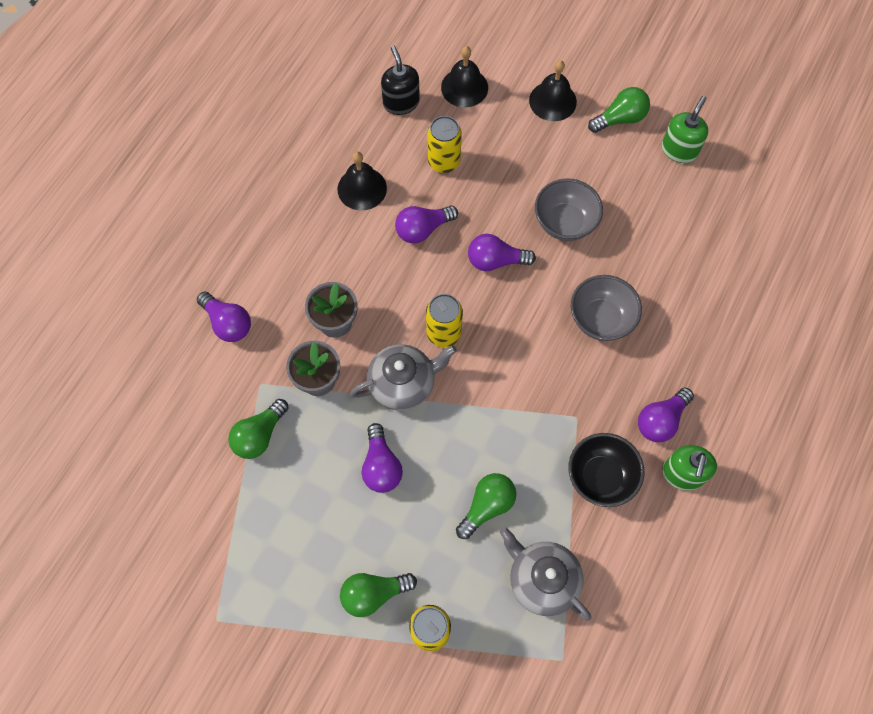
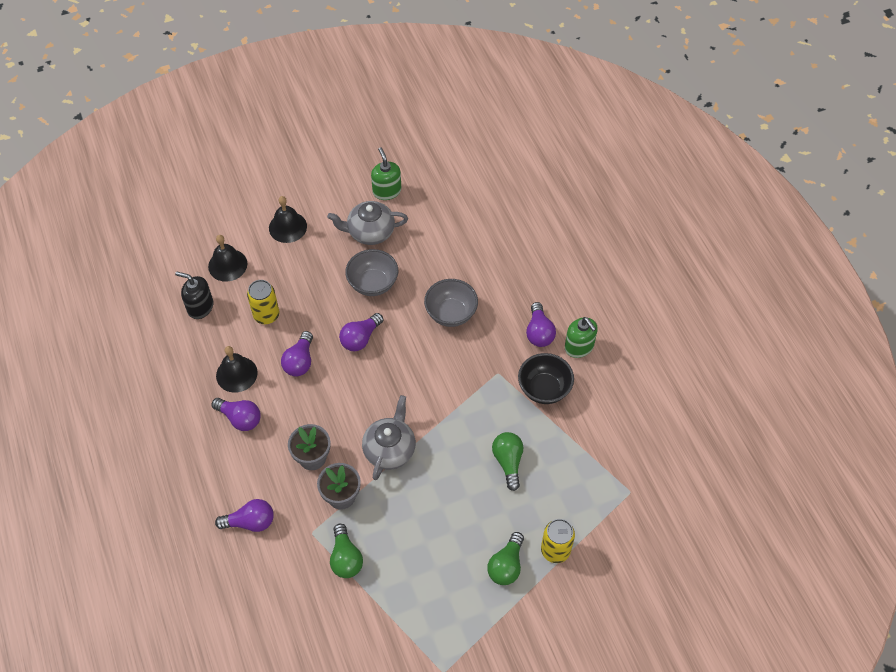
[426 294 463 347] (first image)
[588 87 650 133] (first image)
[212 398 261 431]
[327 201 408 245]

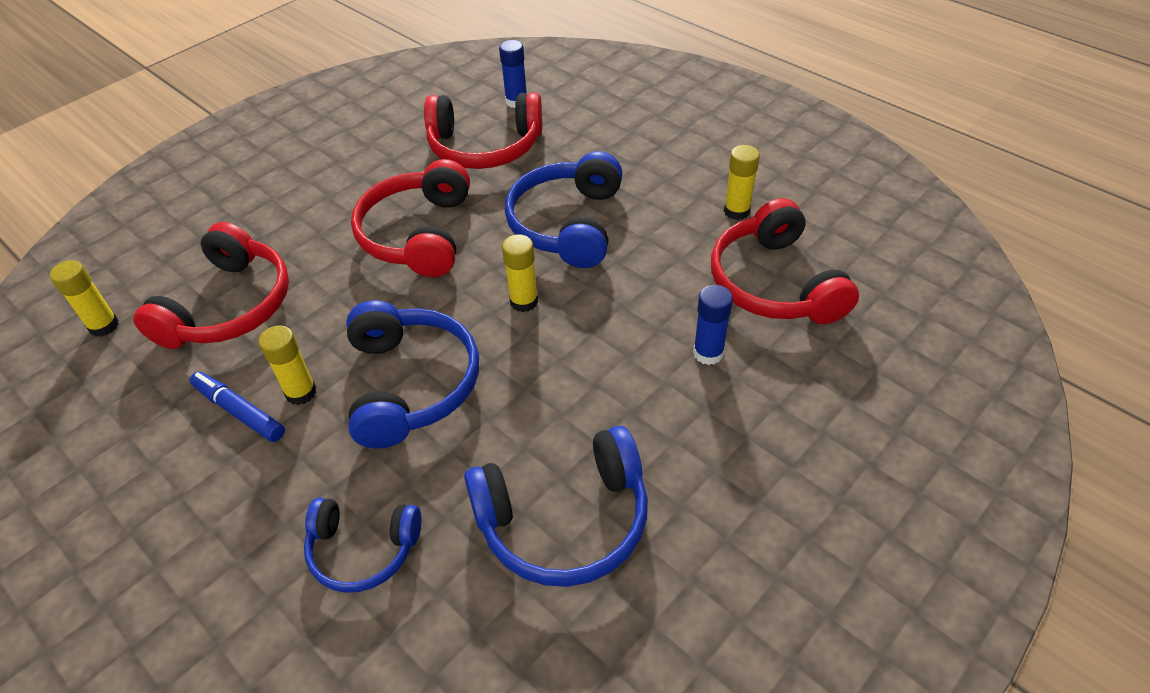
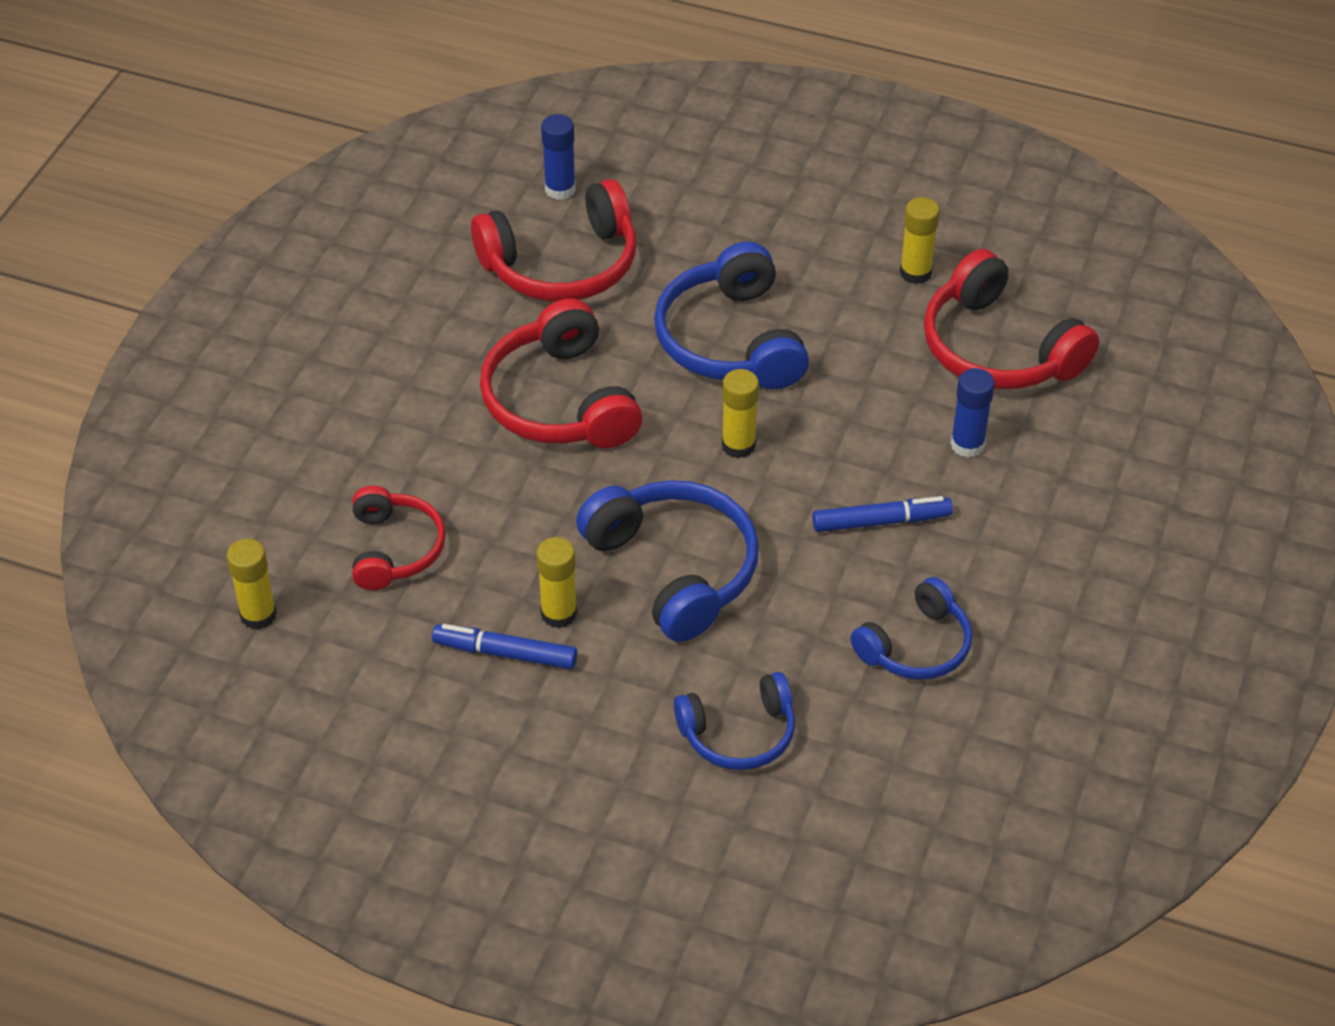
[812 496 953 532]
[352 486 446 590]
[850 577 972 680]

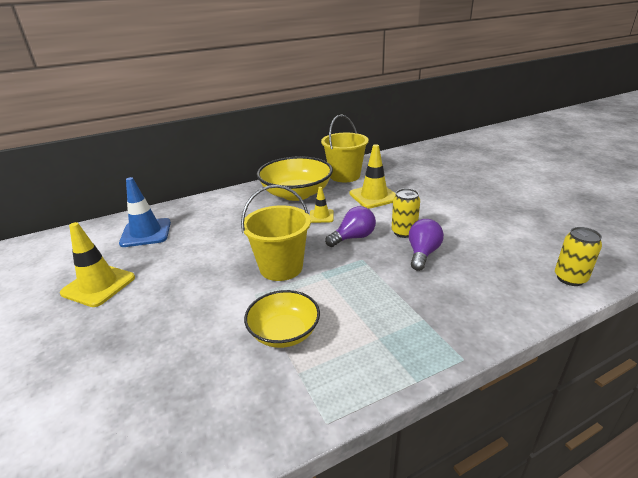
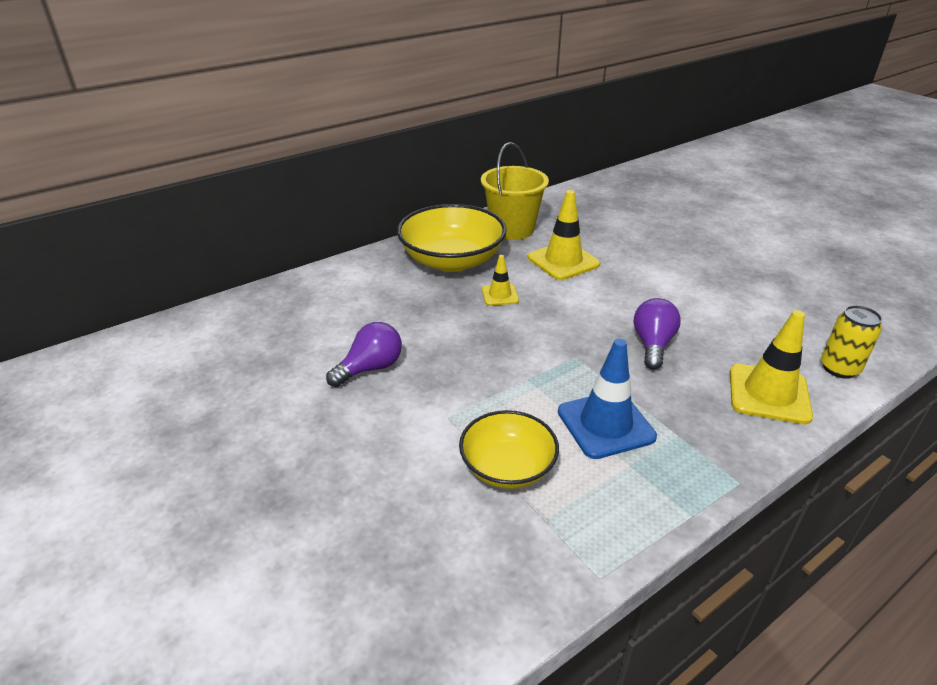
[241 185 311 281] (first image)
[392 188 420 238] (first image)
[730 310 813 424]
[558 339 657 459]
[326 322 402 387]

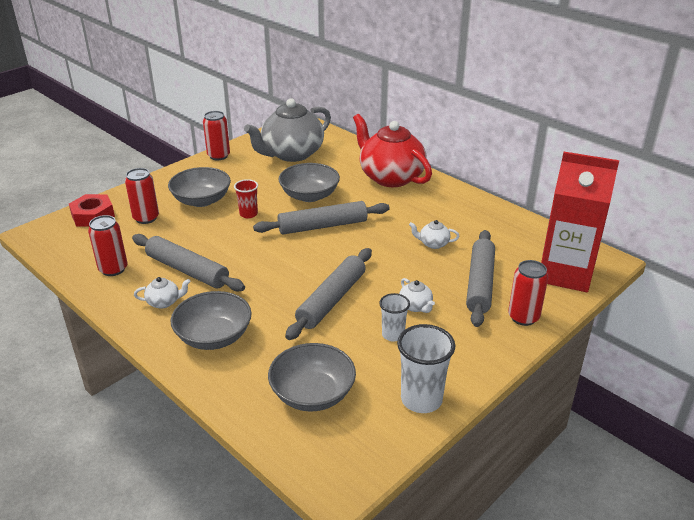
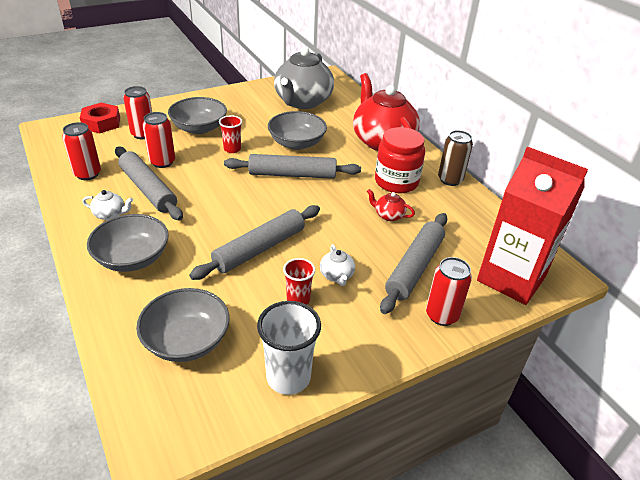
[375 127 425 193]
[438 130 473 186]
[142 112 175 168]
[283 258 315 305]
[367 189 415 221]
[274 47 334 109]

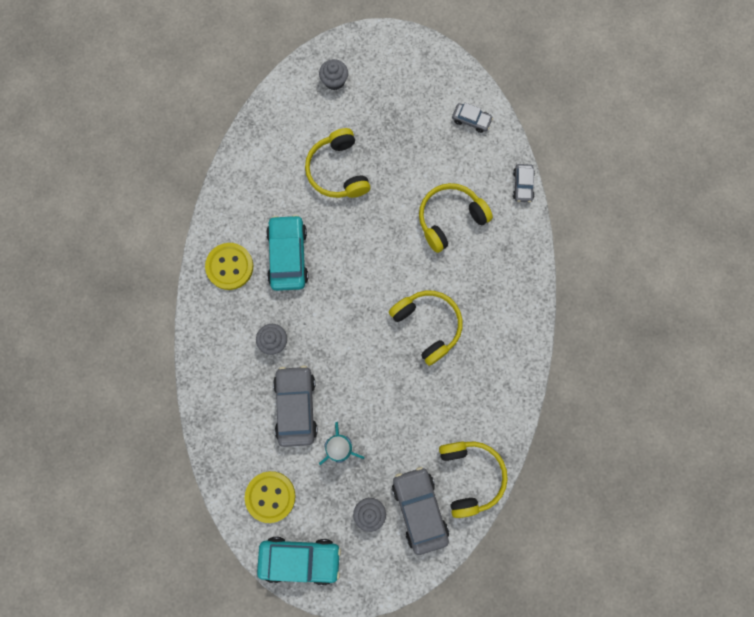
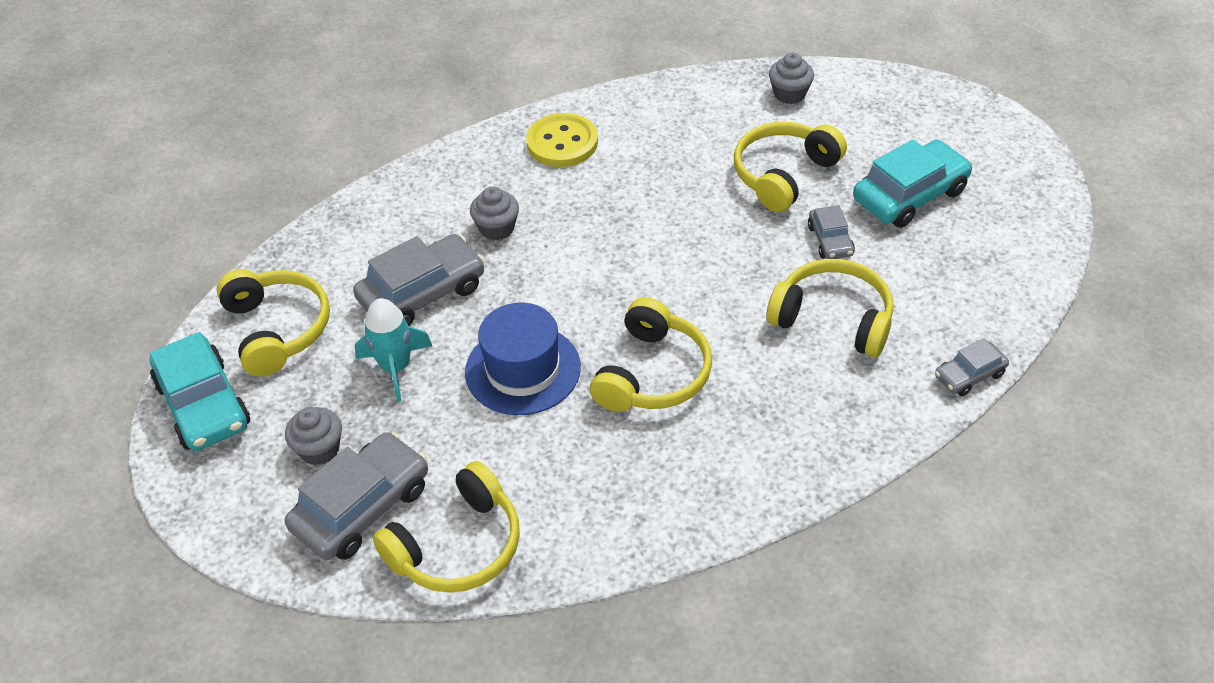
[465 303 581 415]
[853 140 972 228]
[769 53 814 104]
[808 205 855 259]
[217 269 330 376]

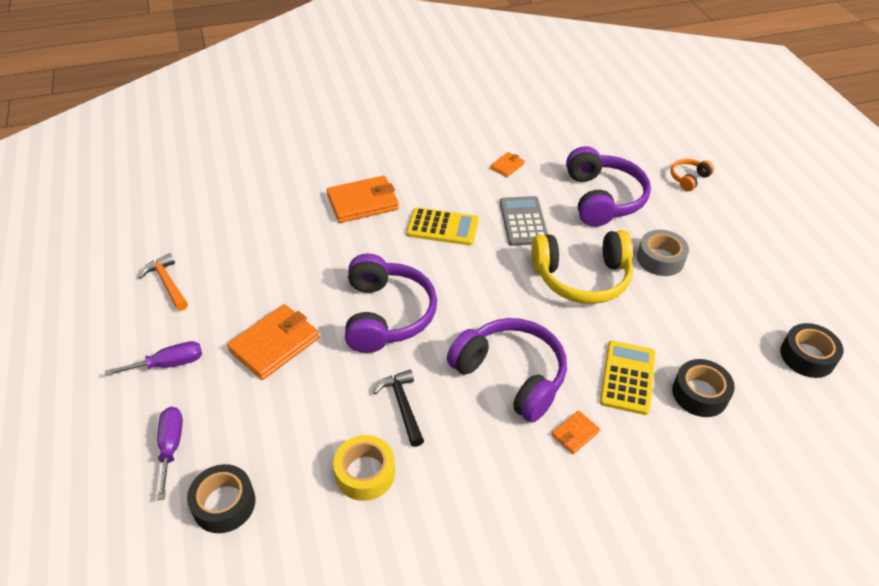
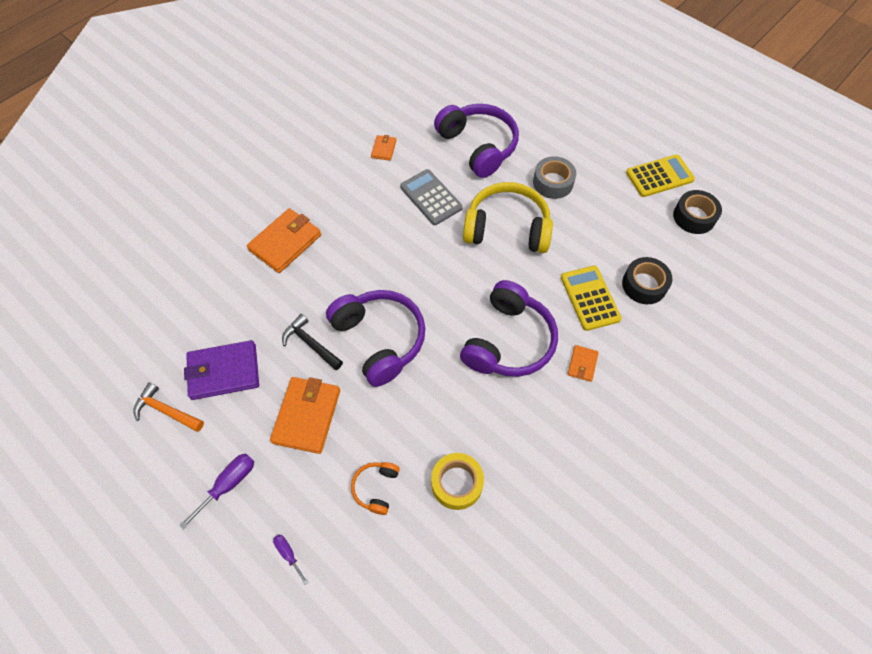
[187 464 255 533] (first image)
[184 340 259 400]
[282 314 343 370]
[626 154 695 197]
[351 462 400 515]
[460 280 558 377]
[463 182 553 253]
[273 535 308 585]

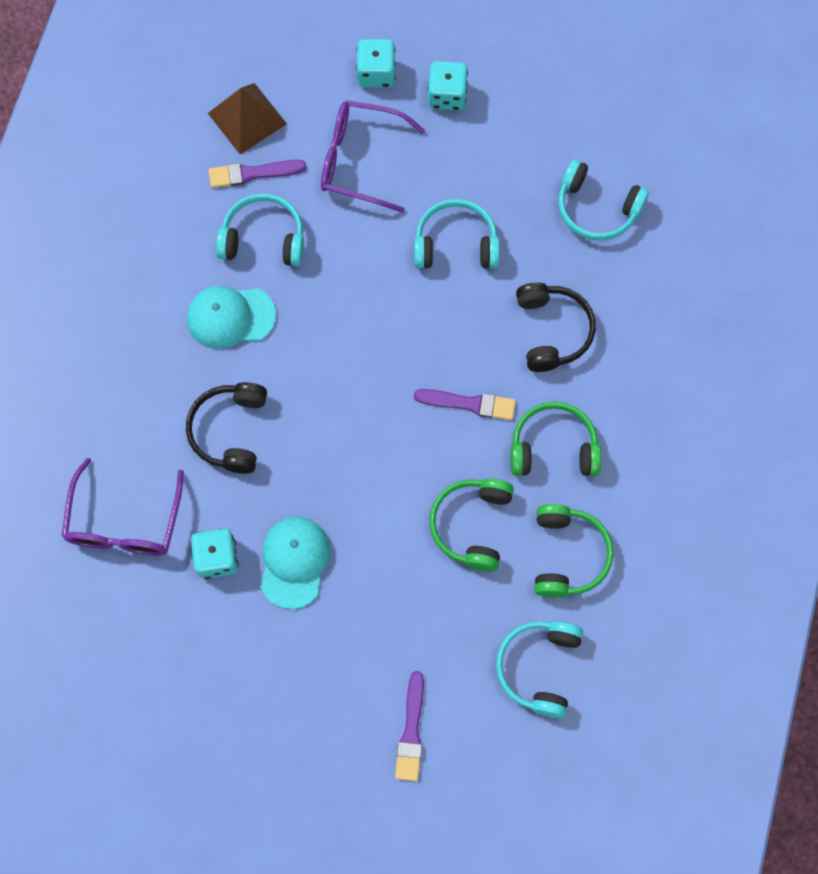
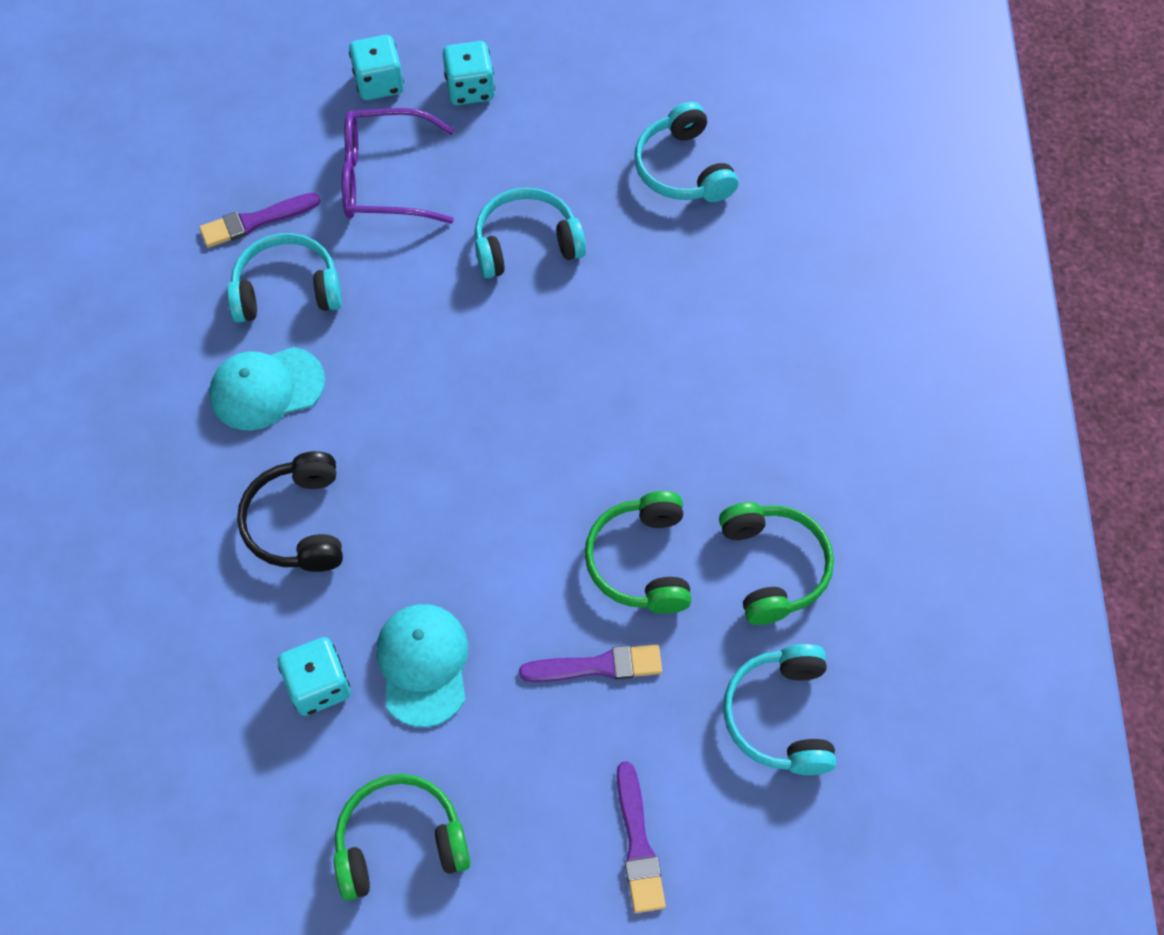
[62 458 184 555] (first image)
[208 83 287 155] (first image)
[516 283 596 372] (first image)
[519 645 662 682]
[334 774 470 901]
[634 102 738 202]

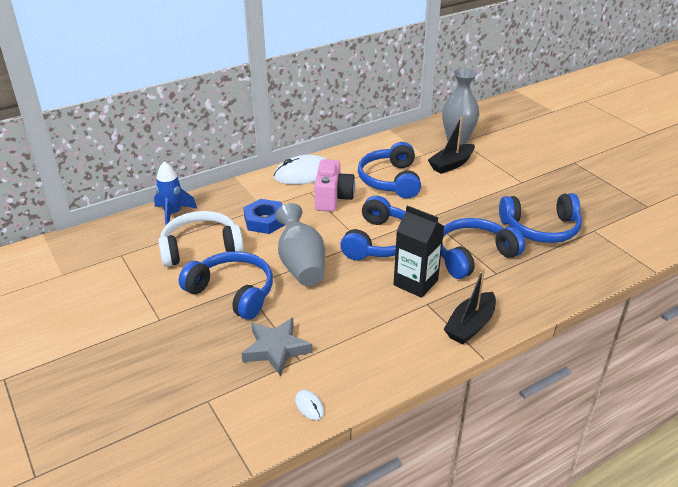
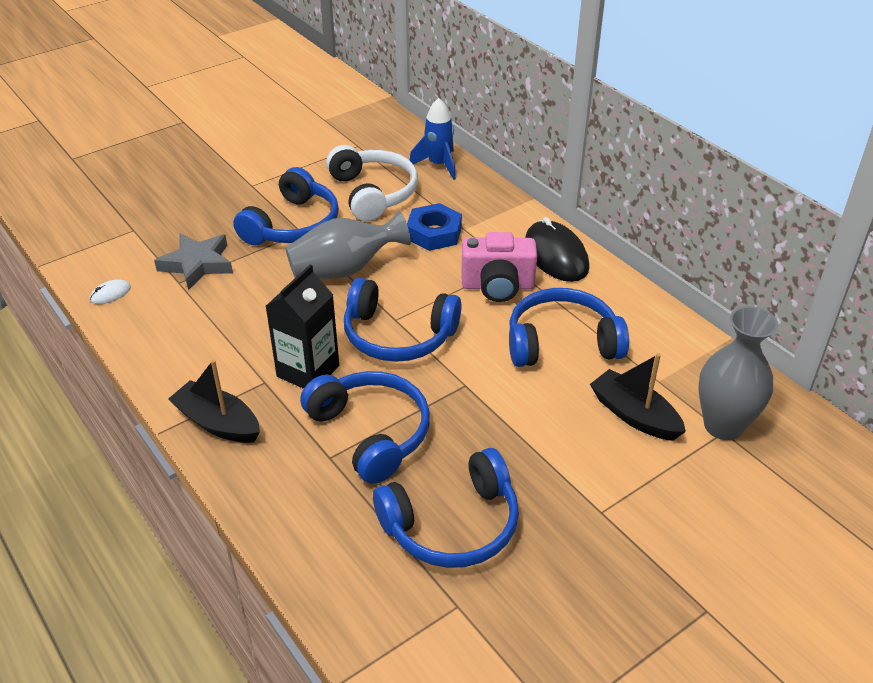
[525 217 589 282]
[373 448 519 568]

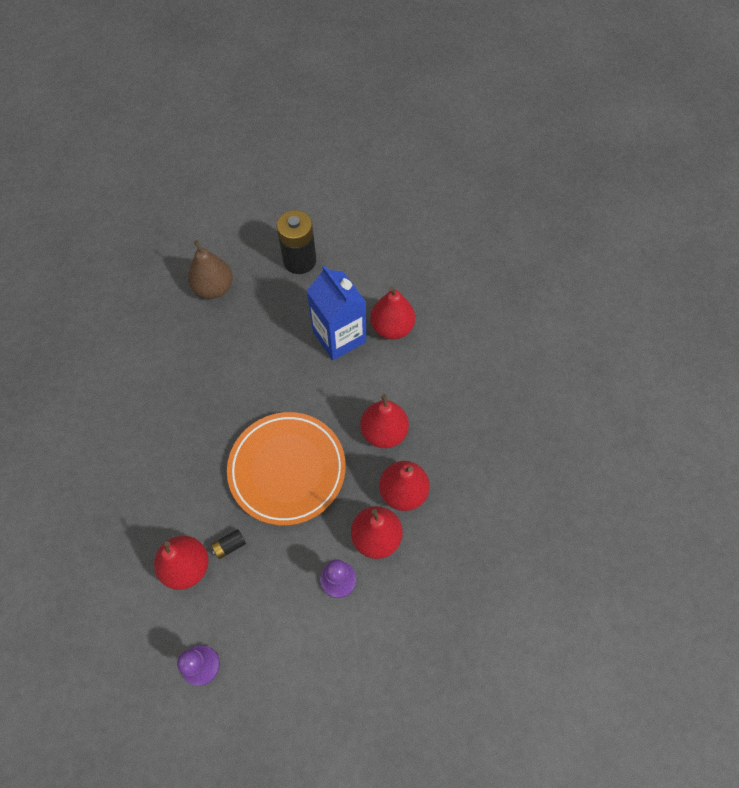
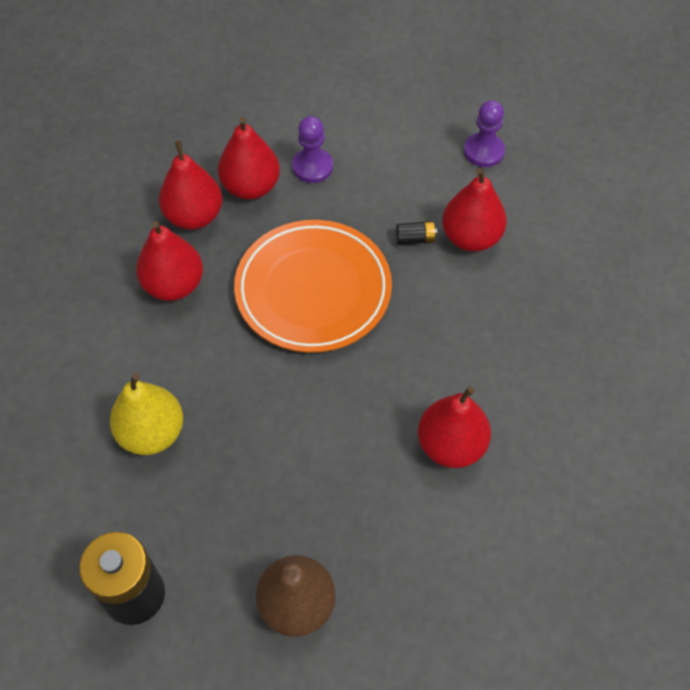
[418 386 491 468]
[110 373 183 455]

